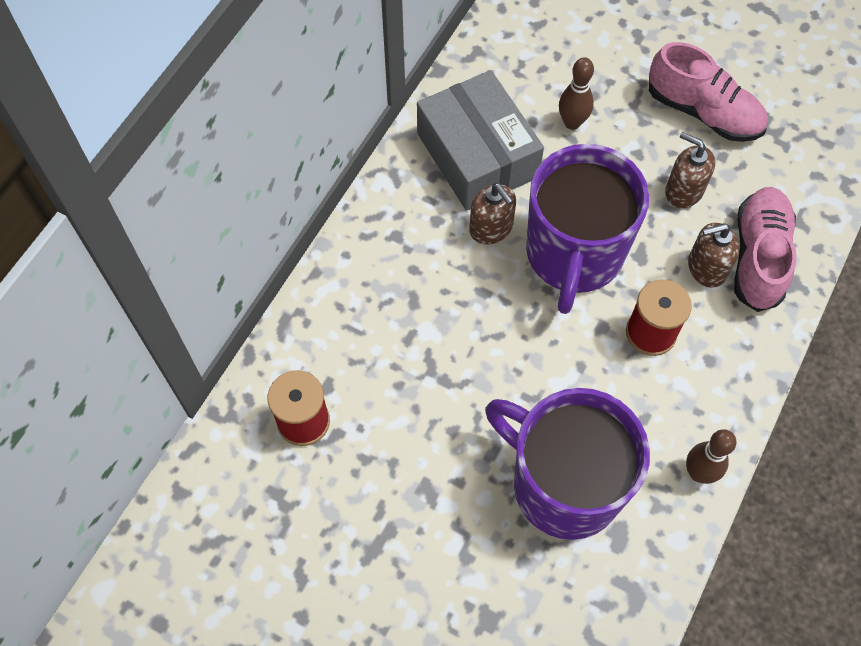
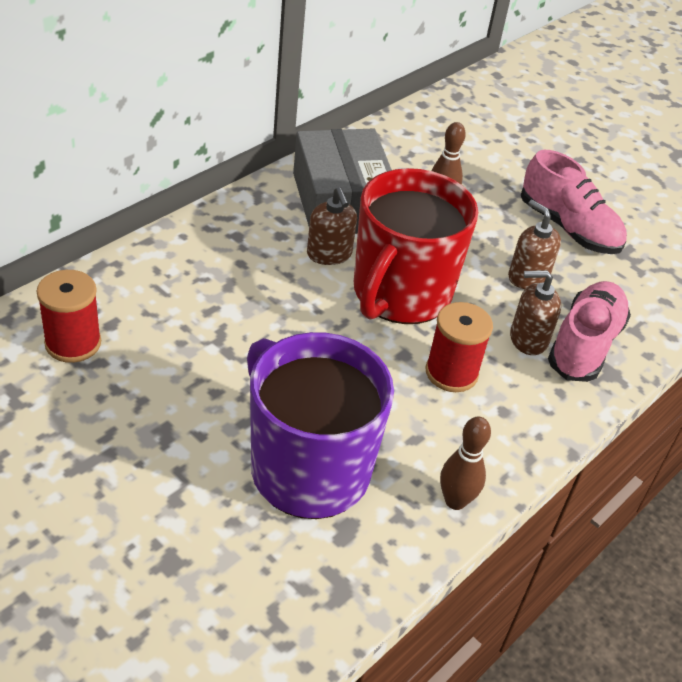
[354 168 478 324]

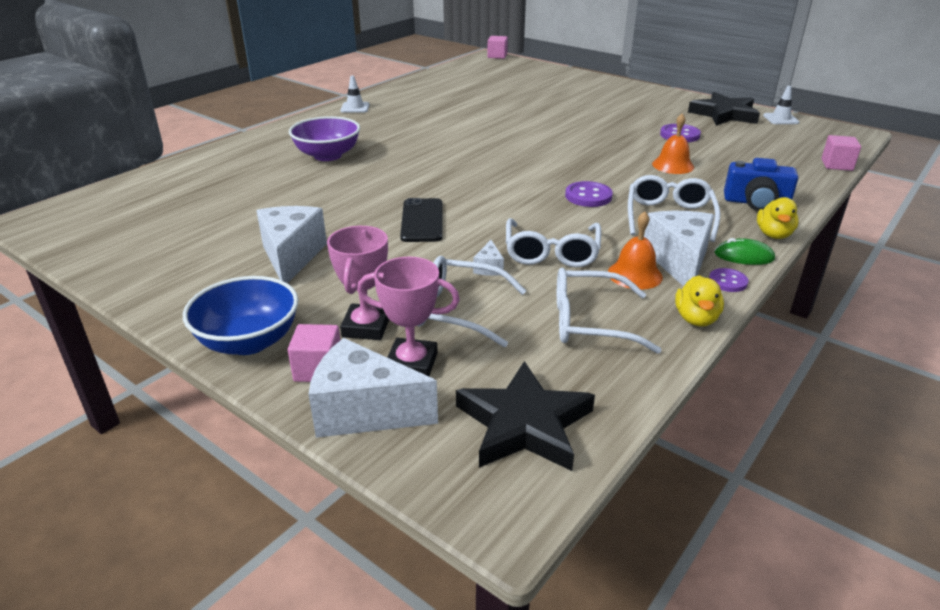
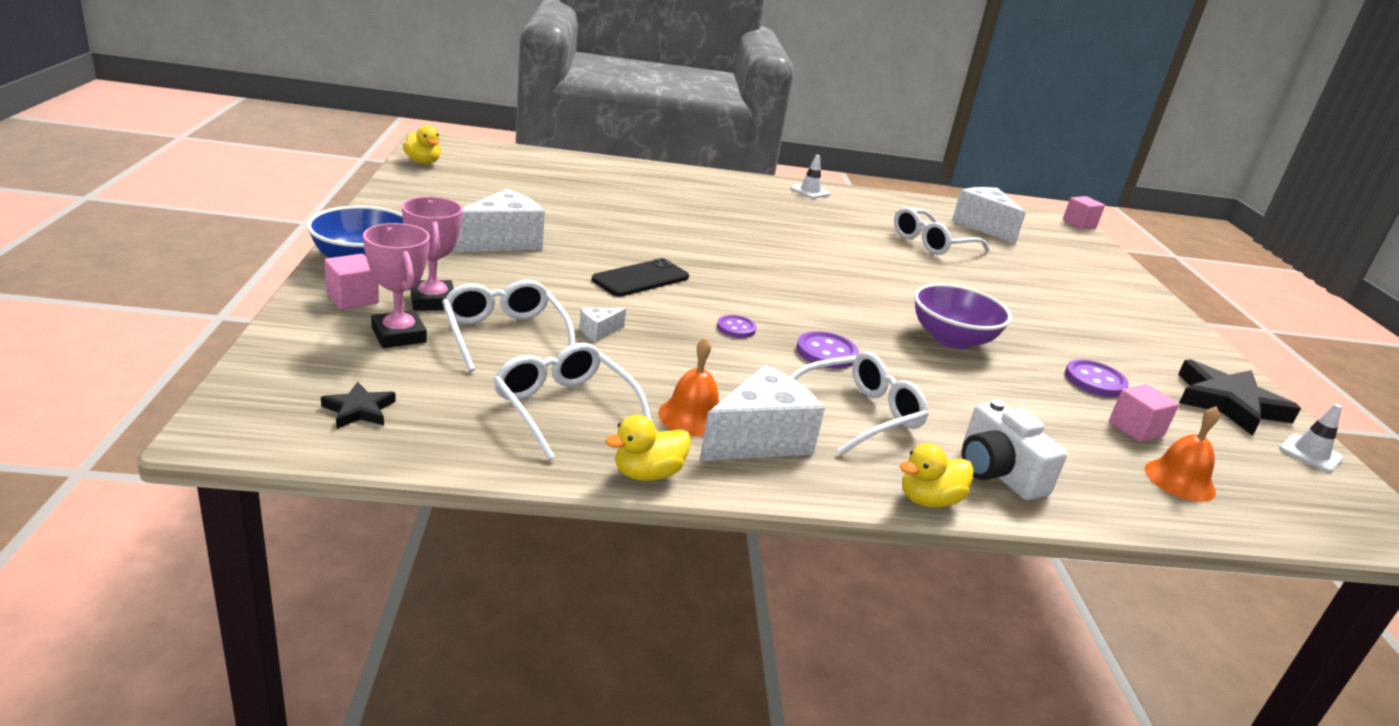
[714 238 775 265] (first image)
[403 125 441 164]
[914 283 1012 349]
[952 187 1026 244]
[894 207 990 255]
[1145 406 1220 502]
[717 315 756 338]
[1109 384 1179 442]
[962 399 1067 500]
[402 197 463 311]
[321 382 396 429]

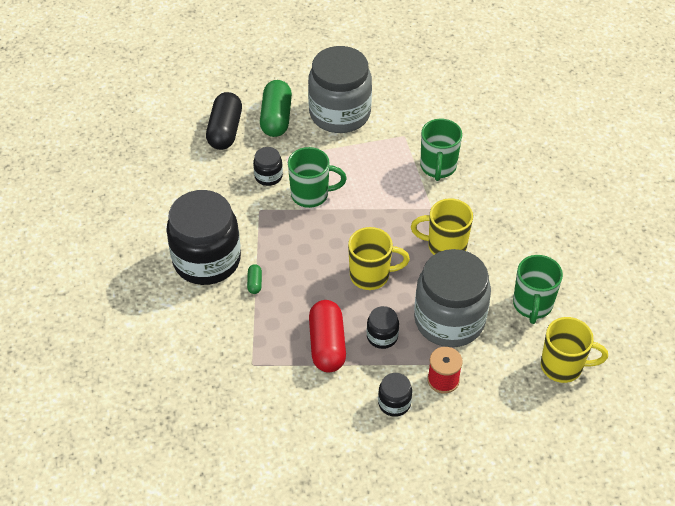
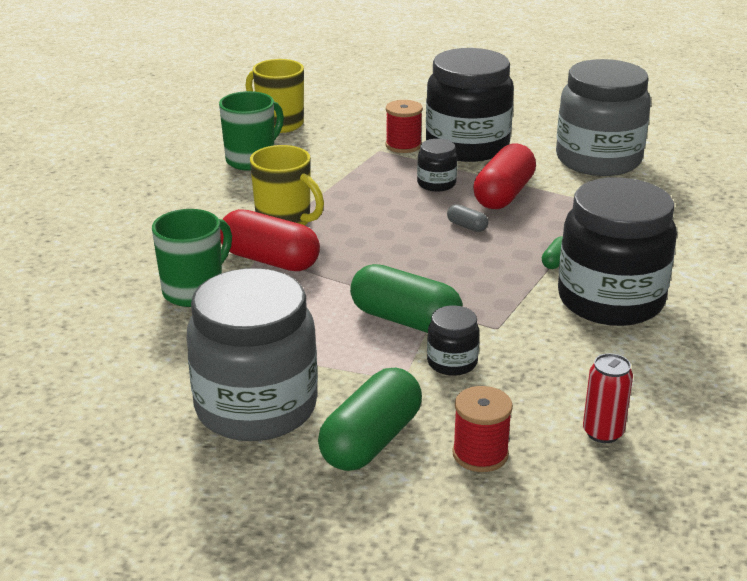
[348 227 410 290] (first image)
[220 209 320 271]
[447 204 488 232]
[583 353 633 443]
[556 59 651 176]
[452 386 513 472]
[350 264 463 333]
[426 48 514 162]

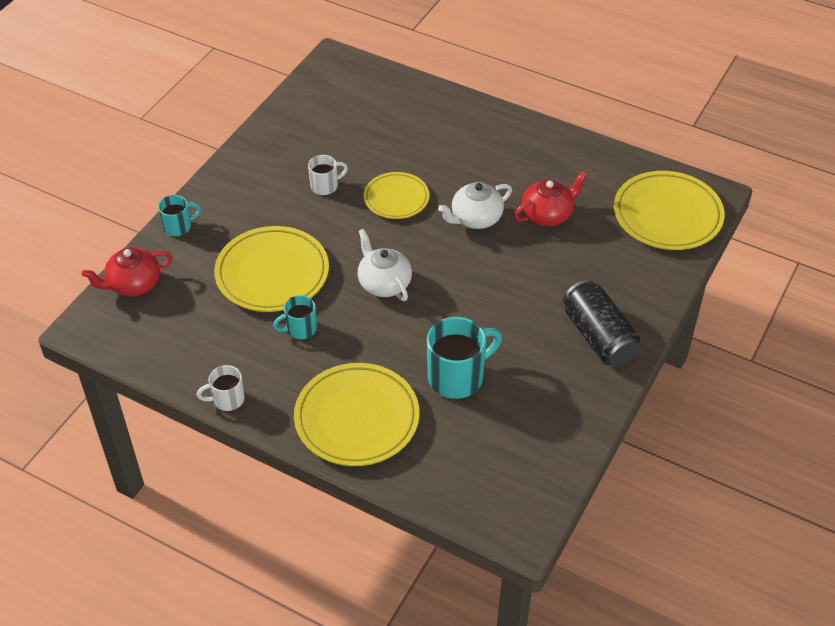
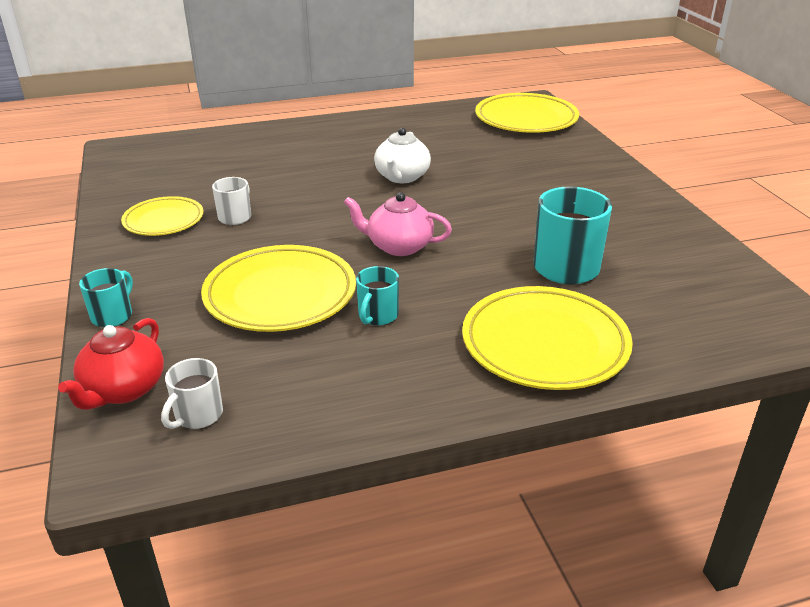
[514 171 588 226] (first image)
[563 280 640 367] (first image)
[161 358 223 429]
[121 196 204 236]
[344 192 452 256]

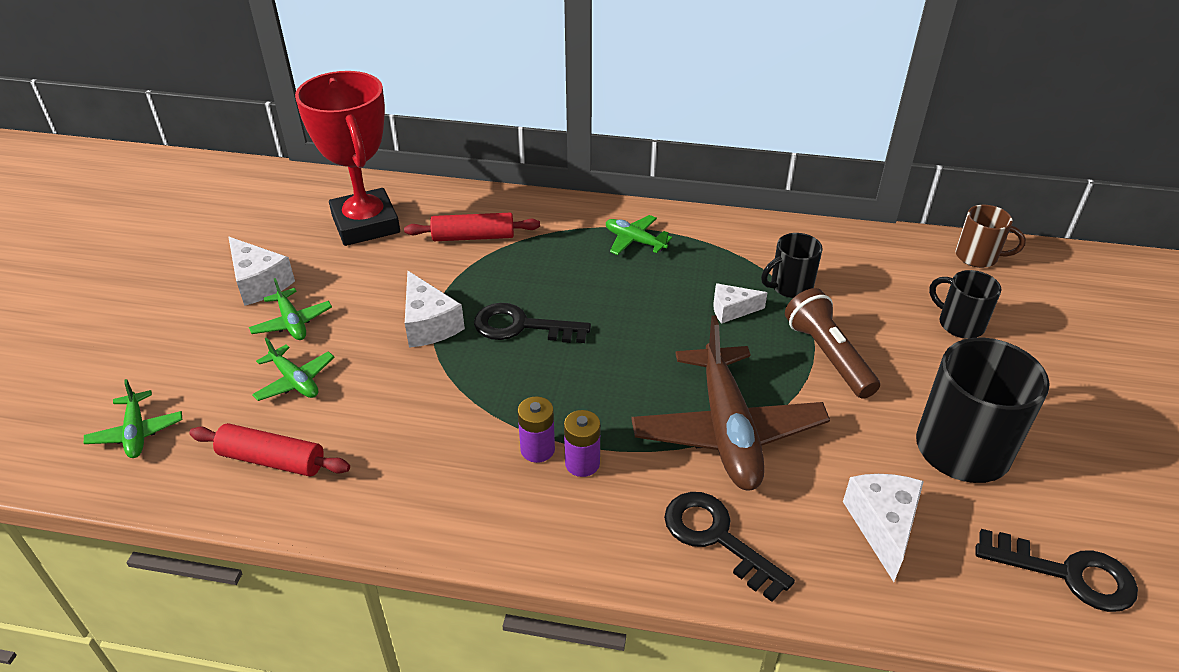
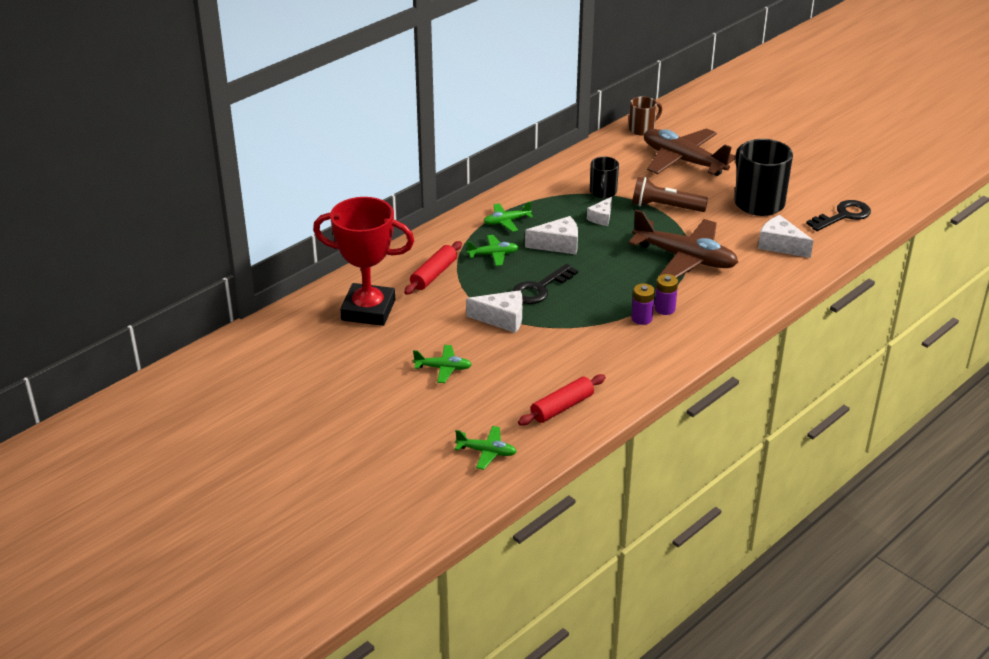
[664 492 795 602] (first image)
[525 216 578 254]
[466 235 519 266]
[644 128 735 176]

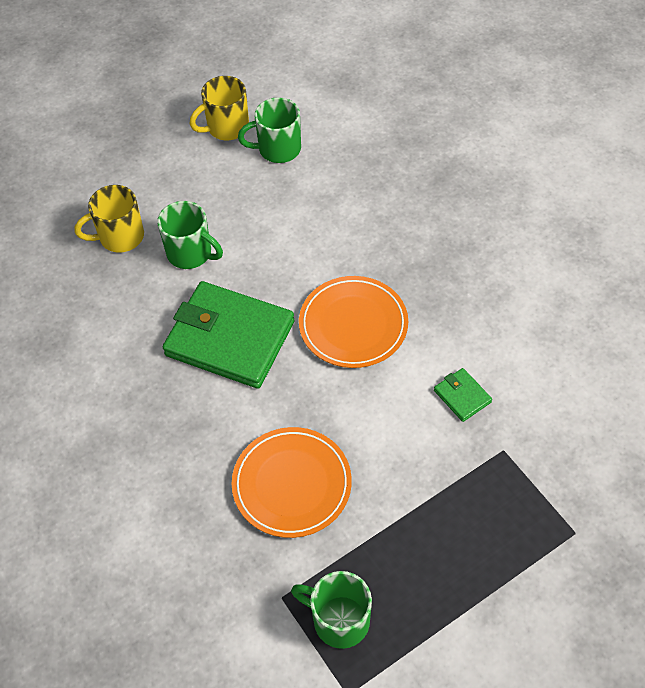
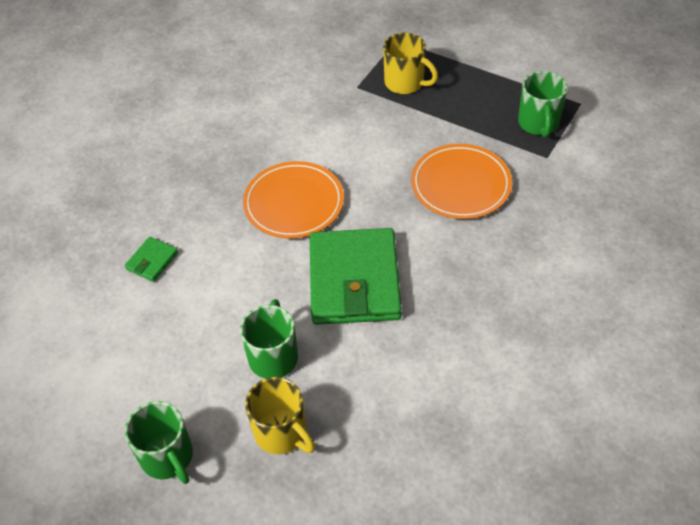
[383 33 438 94]
[124 401 193 484]
[125 237 178 282]

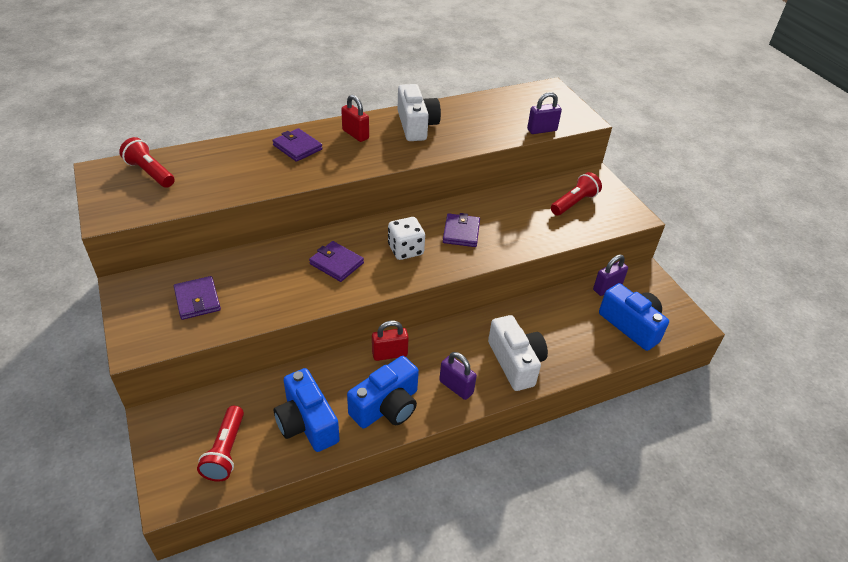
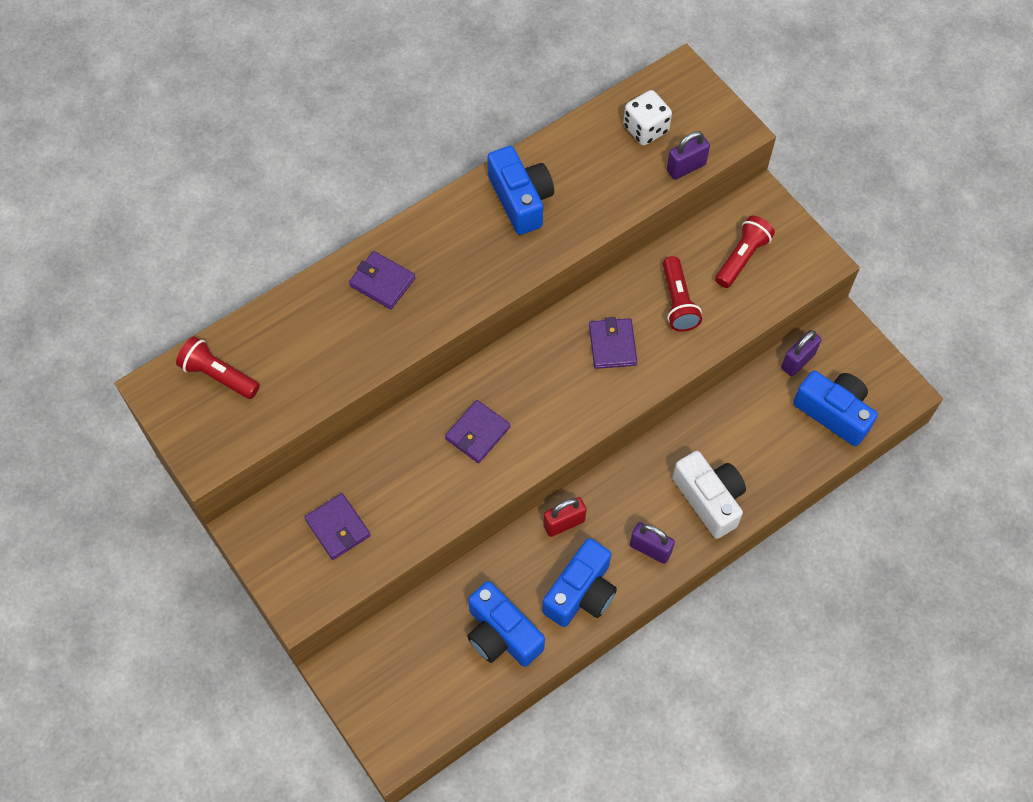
[341 95 369 142] (first image)
[663 256 702 332]
[623 90 672 145]
[488 146 554 235]
[445 400 510 463]

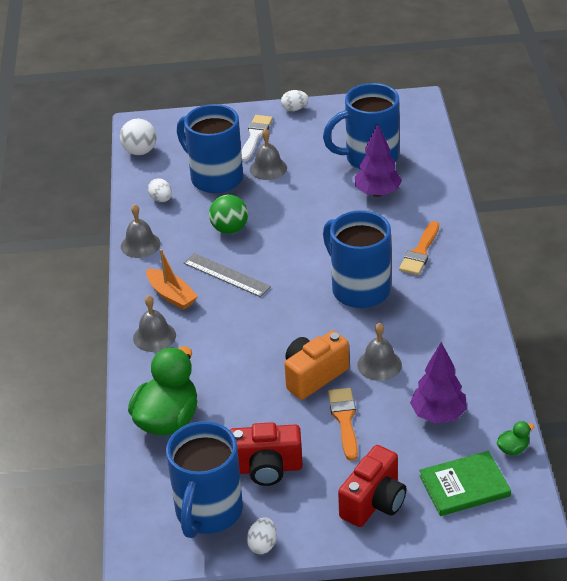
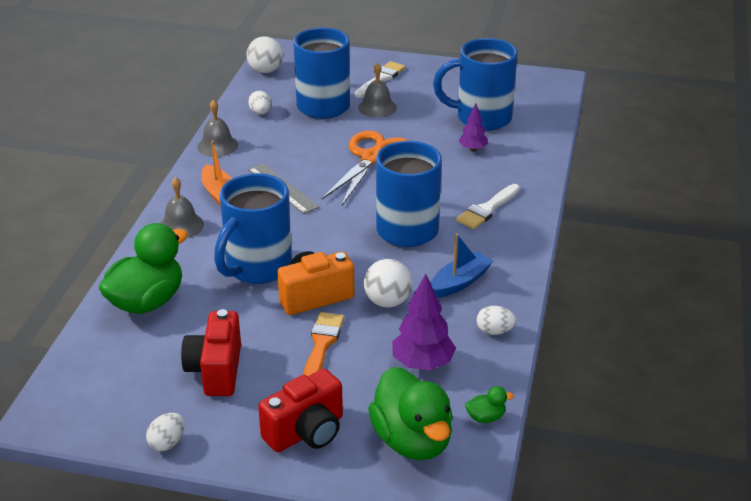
[209 195 248 234] (first image)
[322 131 409 205]
[430 233 493 298]
[214 173 292 284]
[477 306 516 335]
[364 259 412 308]
[368 367 453 460]
[456 184 520 229]
[181 309 241 396]
[459 103 488 151]

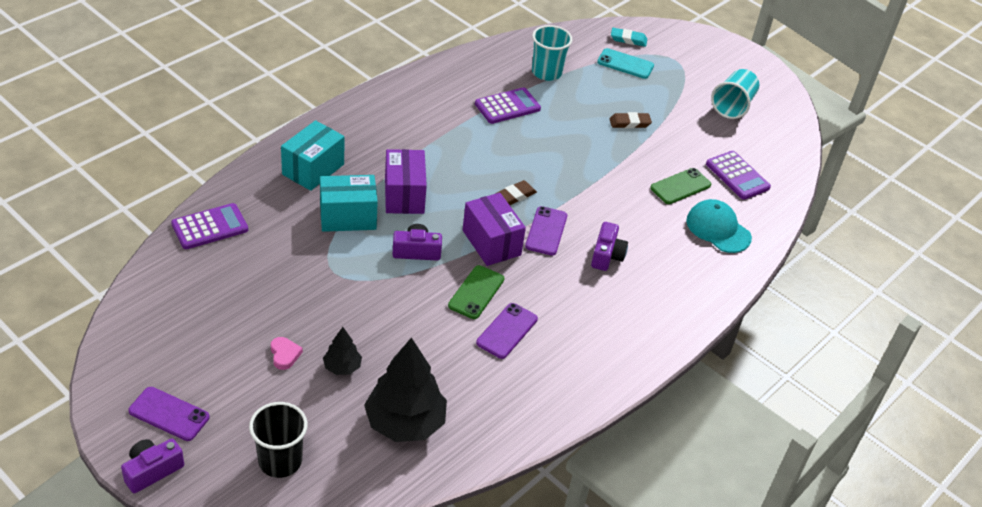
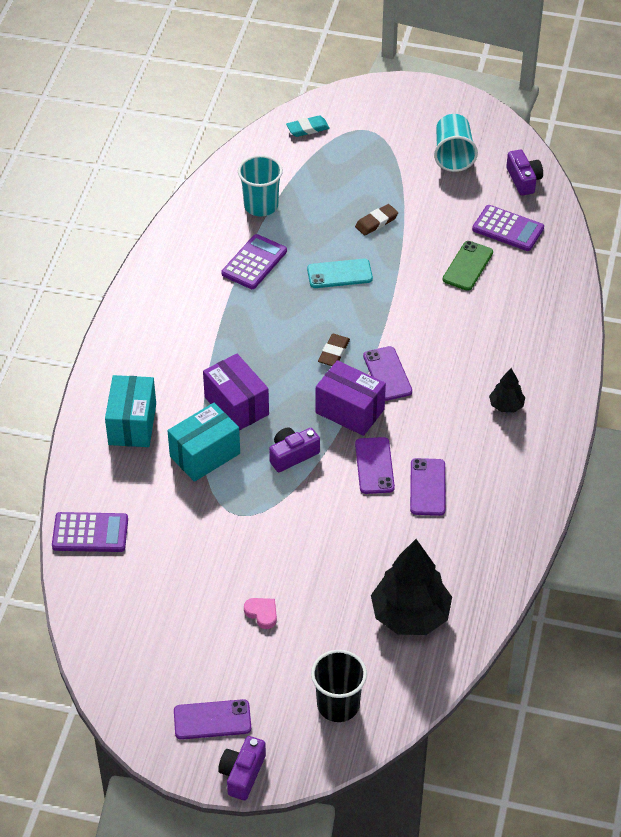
[686 199 752 253] (first image)
[489 368 525 413]
[506 149 543 196]
[307 259 373 288]
[355 437 395 494]
[52 512 128 552]

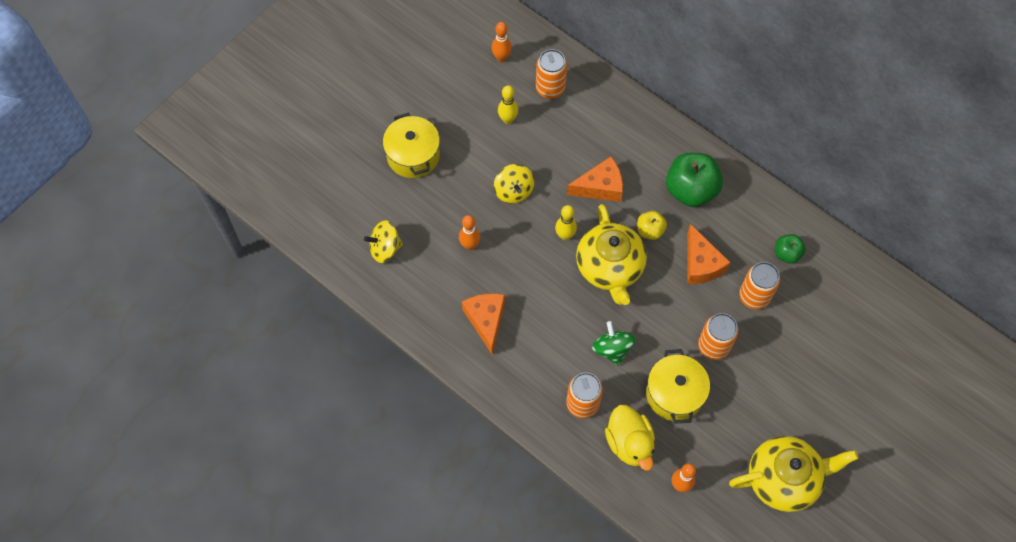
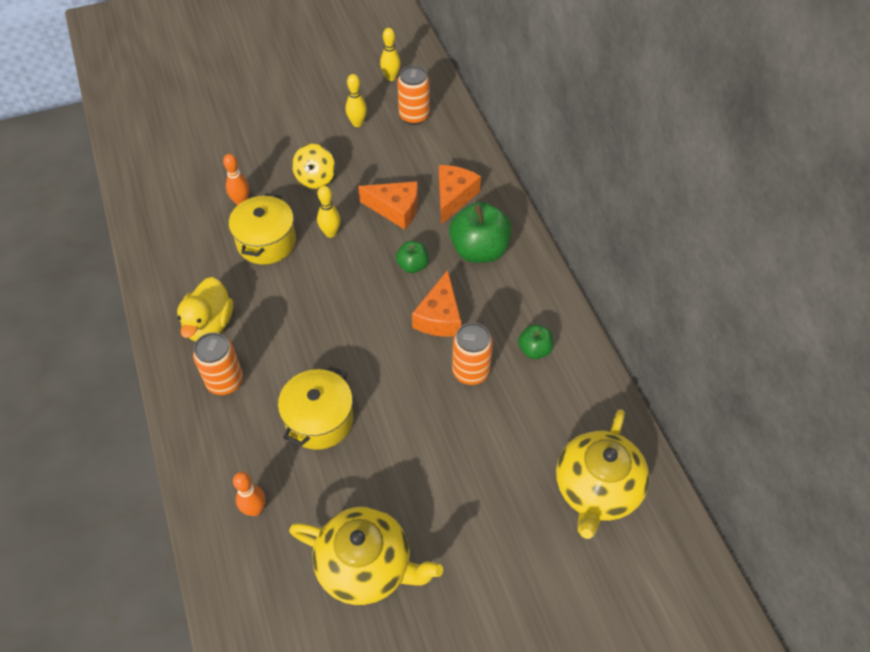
[364 220 403 263] (first image)
[592 321 636 366] (first image)
[698 313 738 360] (first image)
[229 193 296 265]
[439 165 481 224]
[556 409 650 539]
[177 277 233 342]
[380 28 401 81]
[396 241 429 273]

